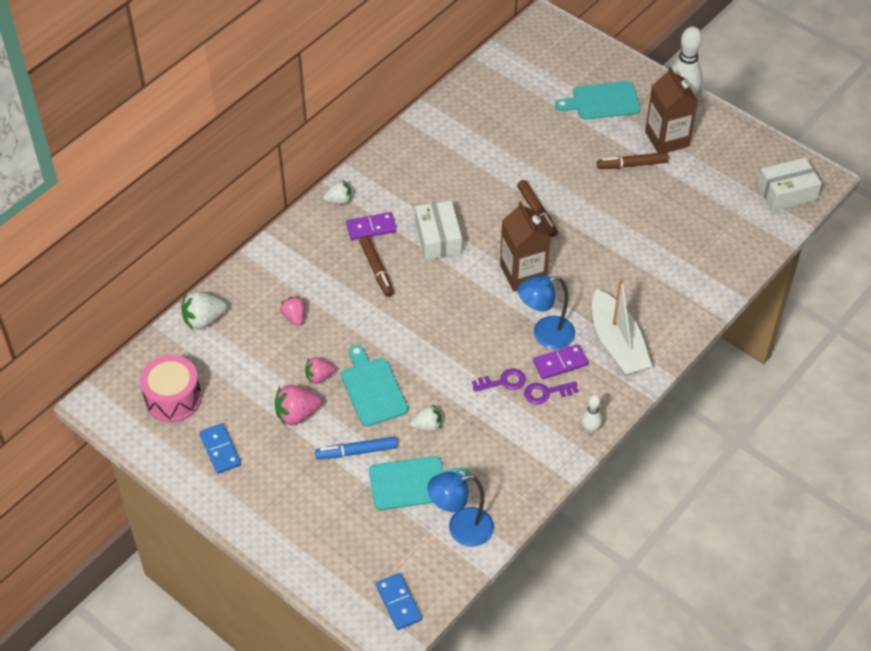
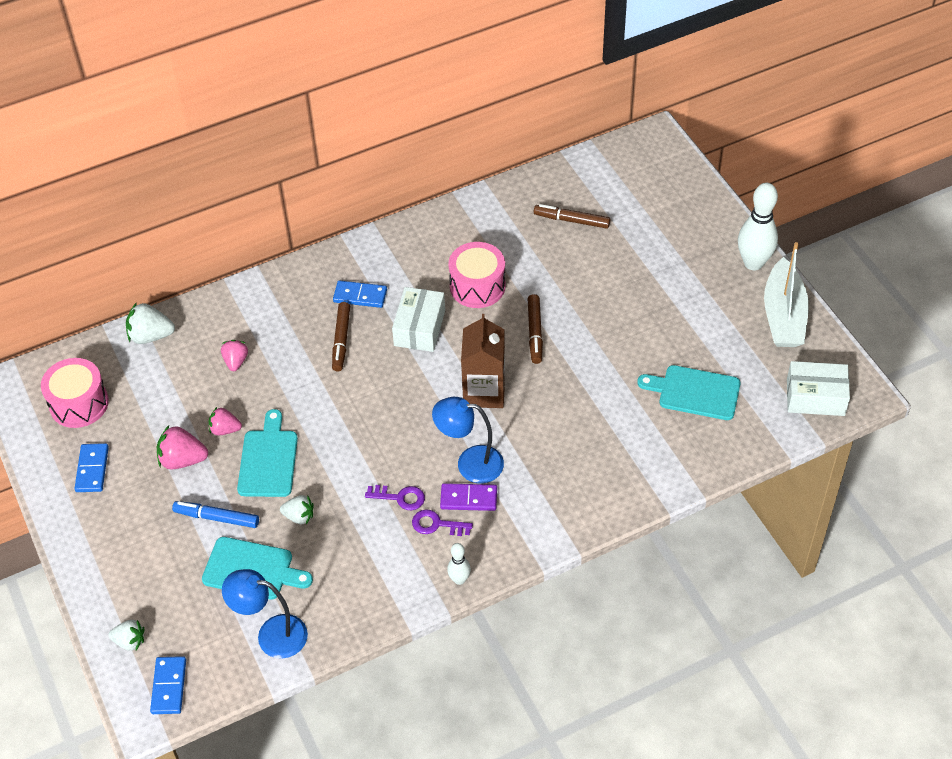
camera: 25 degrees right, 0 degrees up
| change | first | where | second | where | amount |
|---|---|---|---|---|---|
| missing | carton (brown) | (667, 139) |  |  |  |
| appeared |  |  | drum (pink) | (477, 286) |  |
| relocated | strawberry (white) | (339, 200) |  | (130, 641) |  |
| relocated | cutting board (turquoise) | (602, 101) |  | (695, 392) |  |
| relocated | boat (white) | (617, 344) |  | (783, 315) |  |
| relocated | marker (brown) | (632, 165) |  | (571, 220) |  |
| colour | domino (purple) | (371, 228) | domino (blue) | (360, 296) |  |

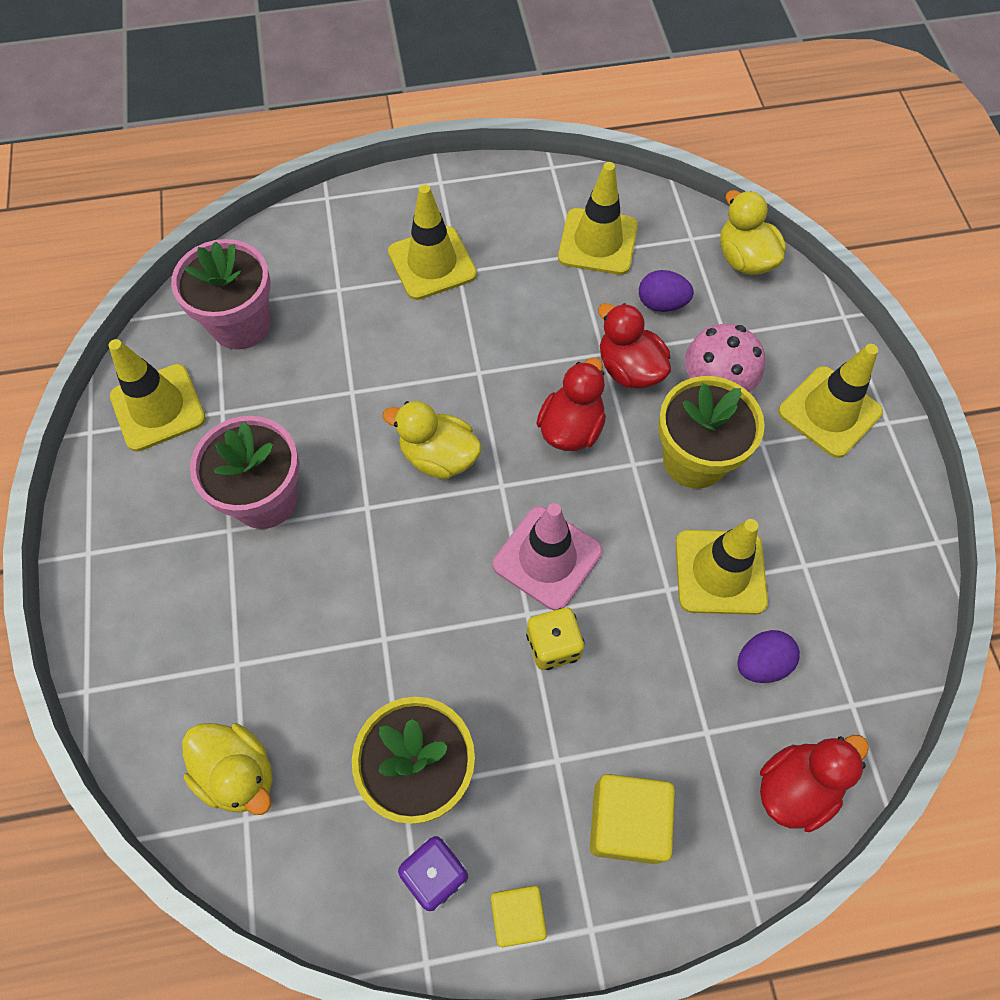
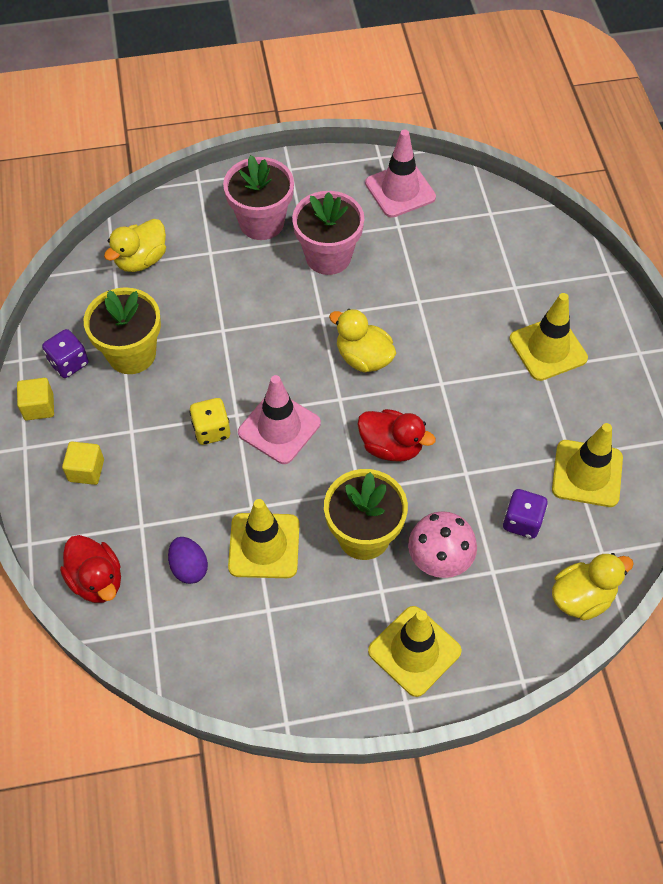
camera: 90 degrees right, 5 degrees down
| change | first | where | second | where | amount |
|---|---|---|---|---|---|
| missing | duck (red) | (629, 369) |  |  |  |
| relocated | flower pot (pink) | (241, 325) |  | (261, 222) |  |
| exchanged | egg (purple) | (661, 304) | dice (purple) | (522, 521) |  |
| colour | traffic cone (yellow) | (158, 407) | traffic cone (pink) | (400, 190) |  |
| spun | duck (yellow) | (439, 457) |  | (363, 358) | 75 degrees counterclockwise |
| size | cube (yellow) | (626, 822) |  | (86, 470) | x0.65 |

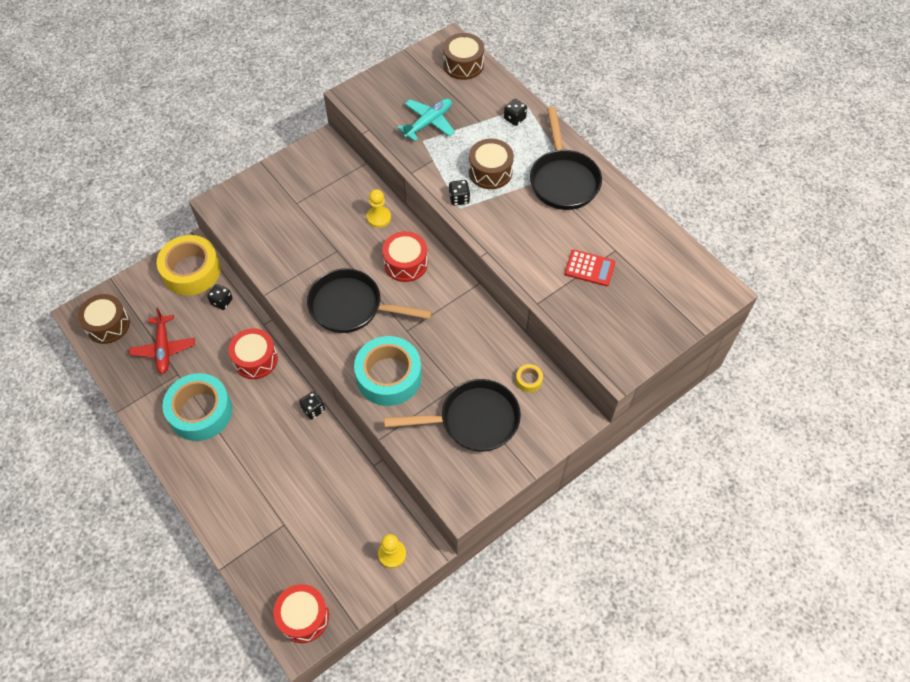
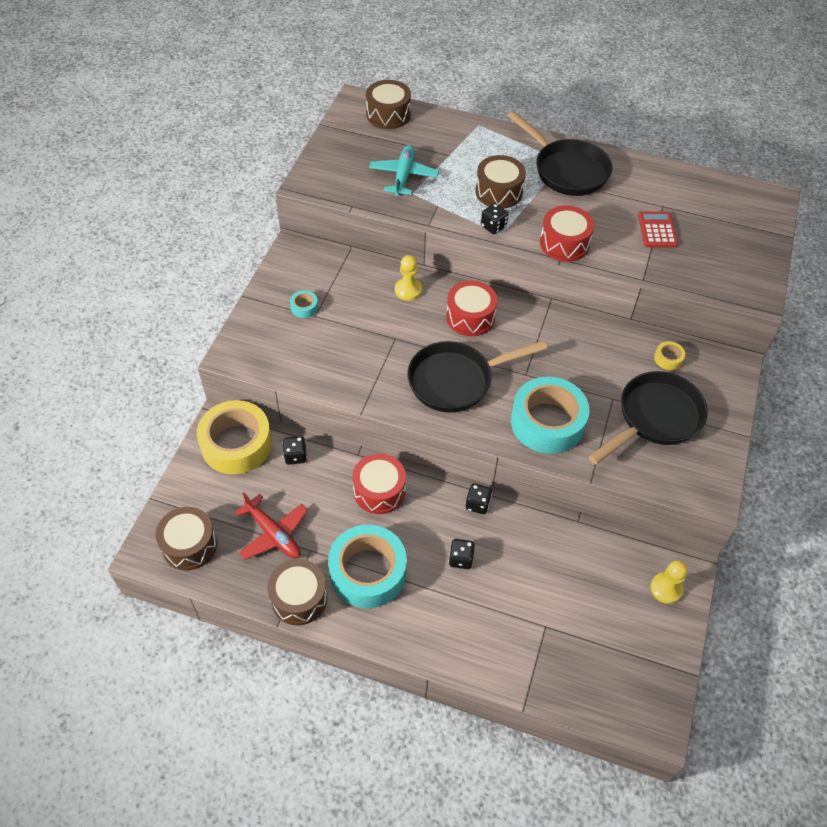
camera: 35 degrees left, 5 degrees down
| change | first | where | second | where | amount |
|---|---|---|---|---|---|
| appeared |  |  | drum (brown) | (299, 598) |  |
| appeared |  |  | tape (turquoise) | (304, 307) |  |
| relocated | drum (red) | (303, 617) |  | (564, 243) |  |
| relocated | dice (black) | (514, 118) |  | (461, 559) |  |
| spun | calculator (red) | (589, 268) |  | (657, 230) | 75 degrees counterclockwise |

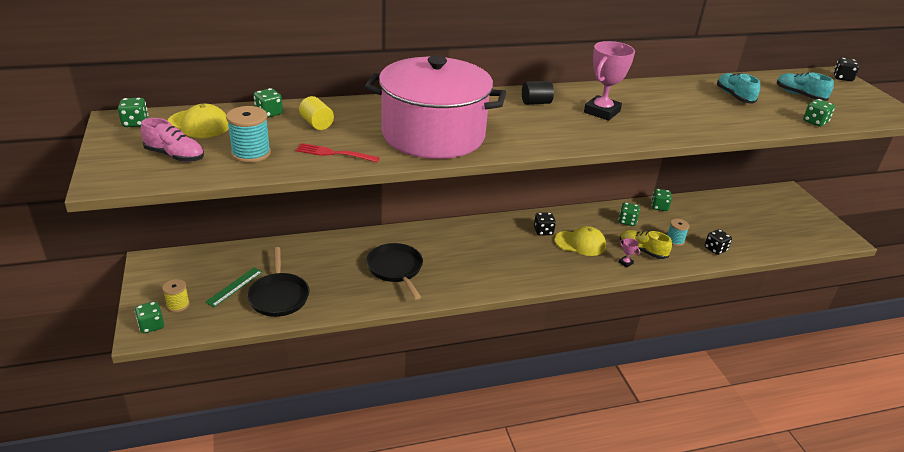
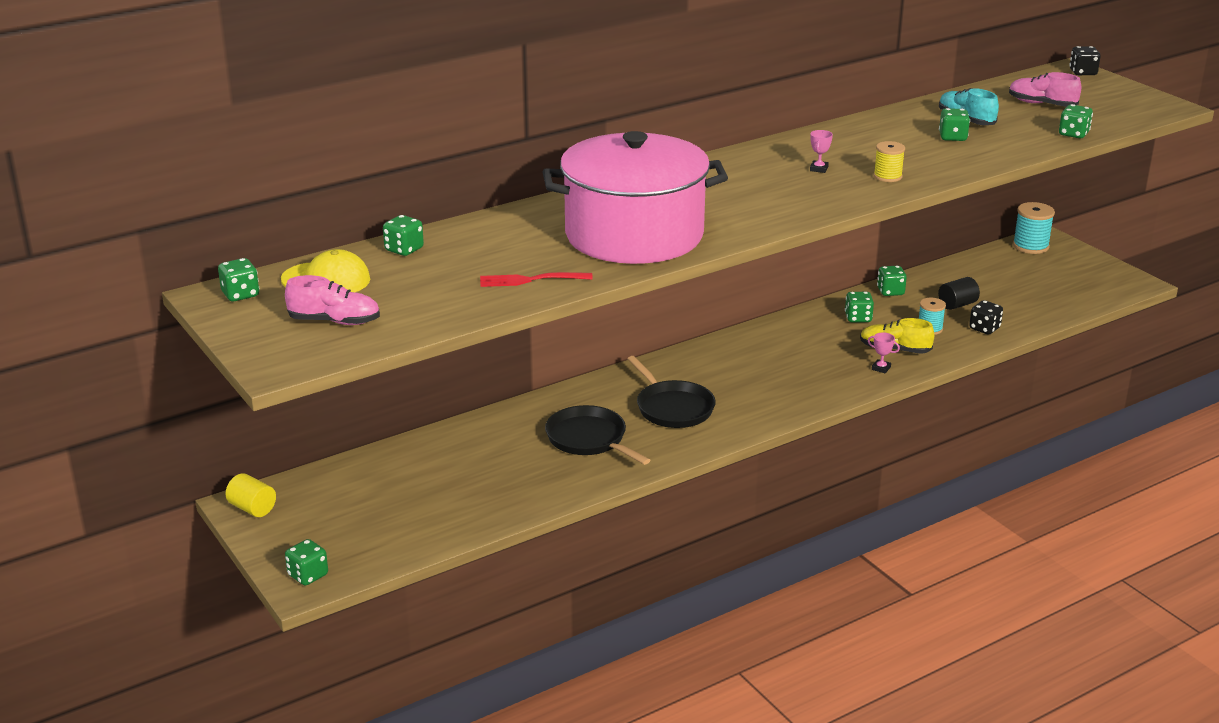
camera: 15 degrees left, 5 degrees down
| change | first | where | second | where | amount |
|---|---|---|---|---|---|
| missing | ruler (green) | (234, 287) |  |  |  |
| missing | dice (black) | (543, 231) |  |  |  |
| missing | cap (yellow) | (580, 243) |  |  |  |
| appeared |  |  | dice (green) | (952, 137) |  |
| relocated | spool (yellow) | (178, 305) |  | (887, 176) |  |
| relocated | spool (turquoise) | (251, 153) |  | (1030, 246) |  |
| relocated | pan (black) | (279, 296) |  | (673, 408) |  |
| relocated | cylinder (yellow) | (316, 124) |  | (252, 508) |  |
| relocated | cylinder (black) | (536, 103) |  | (957, 305) |  |
| colour | shoe (turquoise) | (799, 95) | shoe (pink) | (1042, 104) |  |
| size | trophy (pink) | (602, 112) |  | (819, 169) | x0.42 |

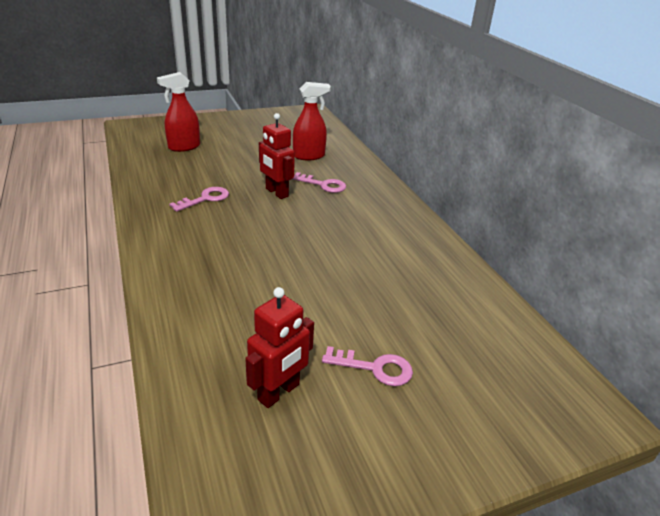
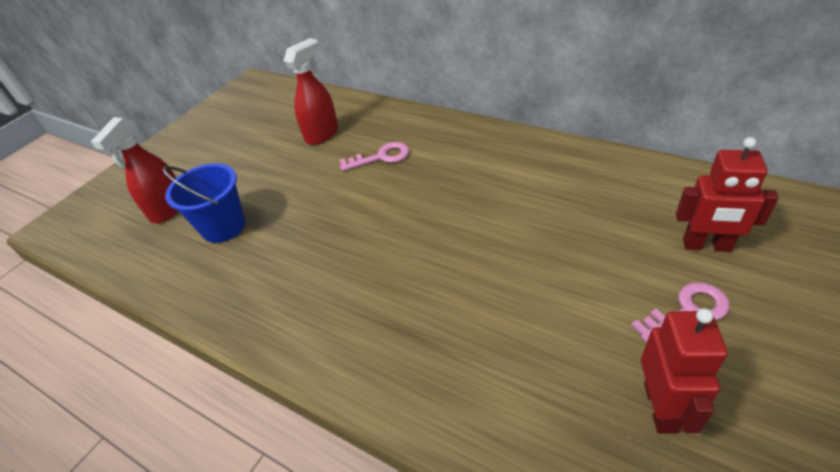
camera: 30 degrees left, 10 degrees up
| change | first | where | second | where | amount |
|---|---|---|---|---|---|
| missing | key (pink) | (205, 199) |  |  |  |
| appeared |  |  | bucket (blue) | (223, 227) |  |
| relocated | robot (red) | (276, 193) |  | (706, 246) |  |

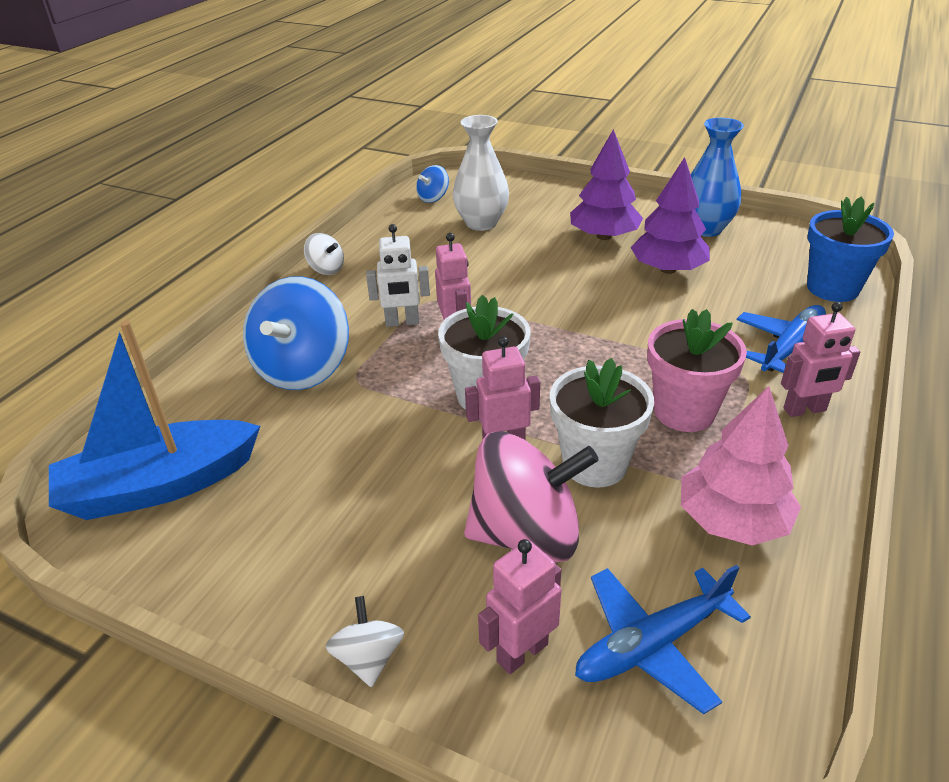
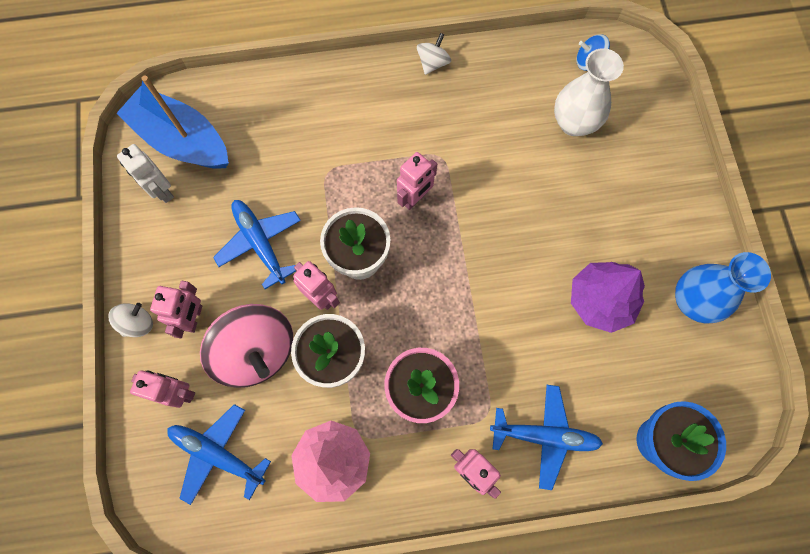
camera: 55 degrees right, 35 degrees up
| change | first | where | second | where | amount |
|---|---|---|---|---|---|
| missing | spinning top (blue) | (303, 369) |  |  |  |
| missing | tree (purple) | (604, 236) |  |  |  |
| appeared |  |  | robot (pink) | (194, 318) |  |
| appeared |  |  | plane (blue) | (260, 243) |  |
| relocated | robot (white) | (402, 322) |  | (162, 191) |  |
| spun | spinning top (white) | (326, 269) |  | (433, 63) | 150 degrees counterclockwise |

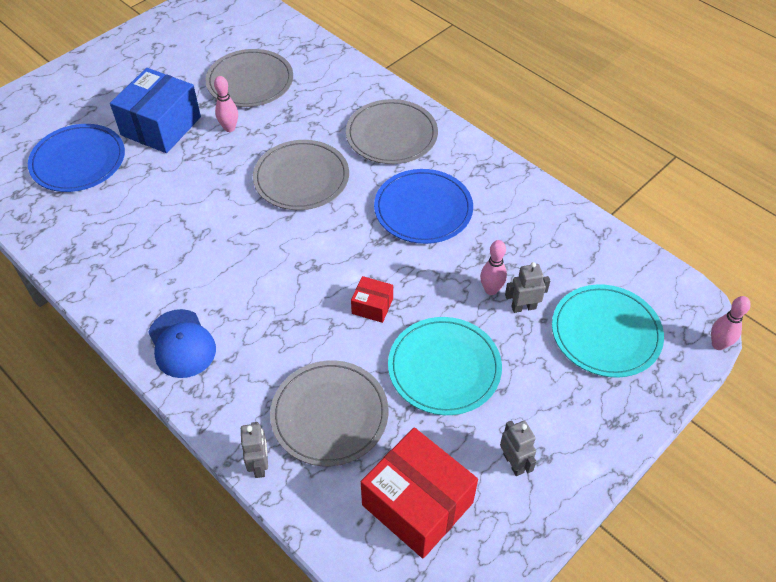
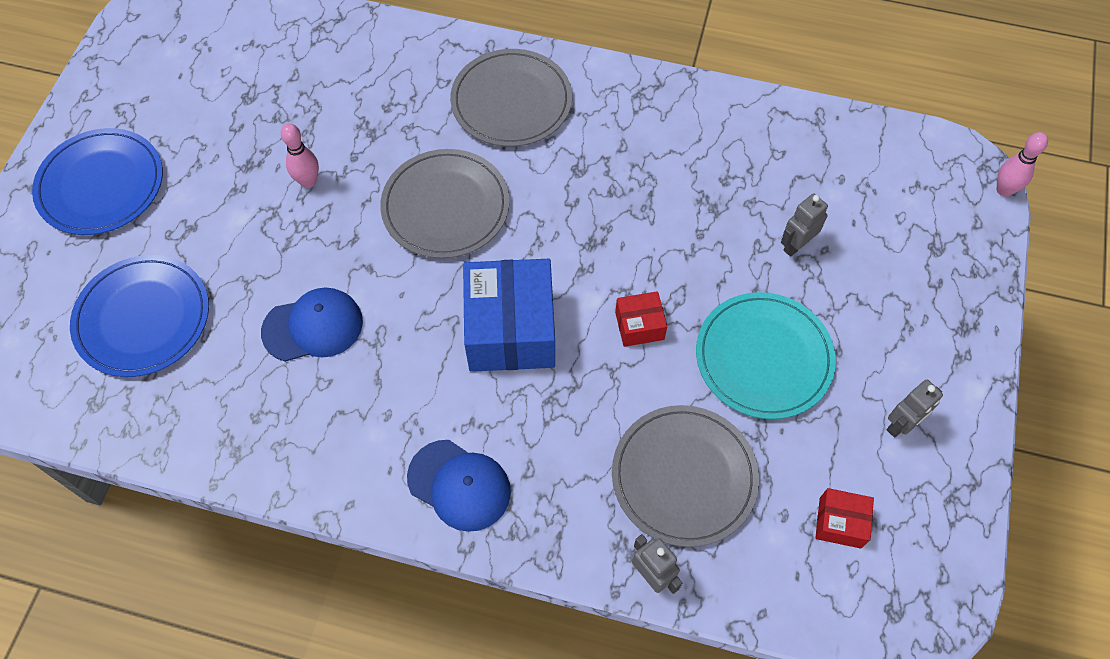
camera: 30 degrees left, 10 degrees up
| change | first | where | second | where | amount |
|---|---|---|---|---|---|
| missing | plate (grey) | (250, 81) |  |  |  |
| missing | bowling pin (pink) | (491, 290) |  |  |  |
| missing | plate (turquoise) | (606, 333) |  |  |  |
| appeared |  |  | cap (blue) | (313, 327) |  |
| relocated | box (blue) | (161, 126) |  | (510, 329) |  |
| relocated | plate (blue) | (423, 209) |  | (101, 185) |  |
| spun | robot (grey) | (513, 463) |  | (901, 425) | 105 degrees clockwise |
| size | box (red) | (417, 504) |  | (840, 523) | x0.47 |

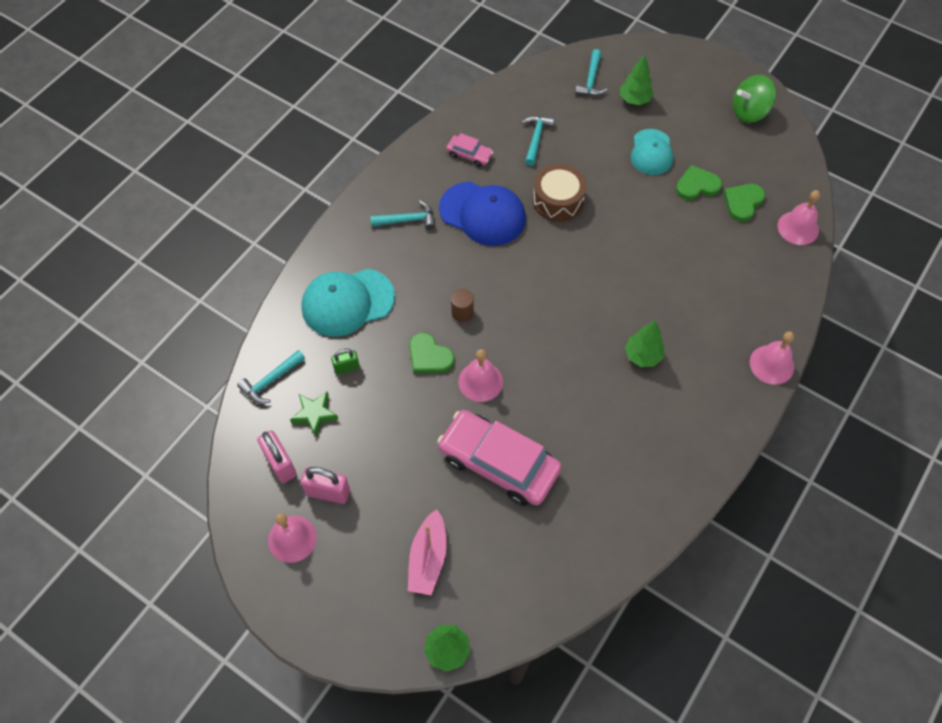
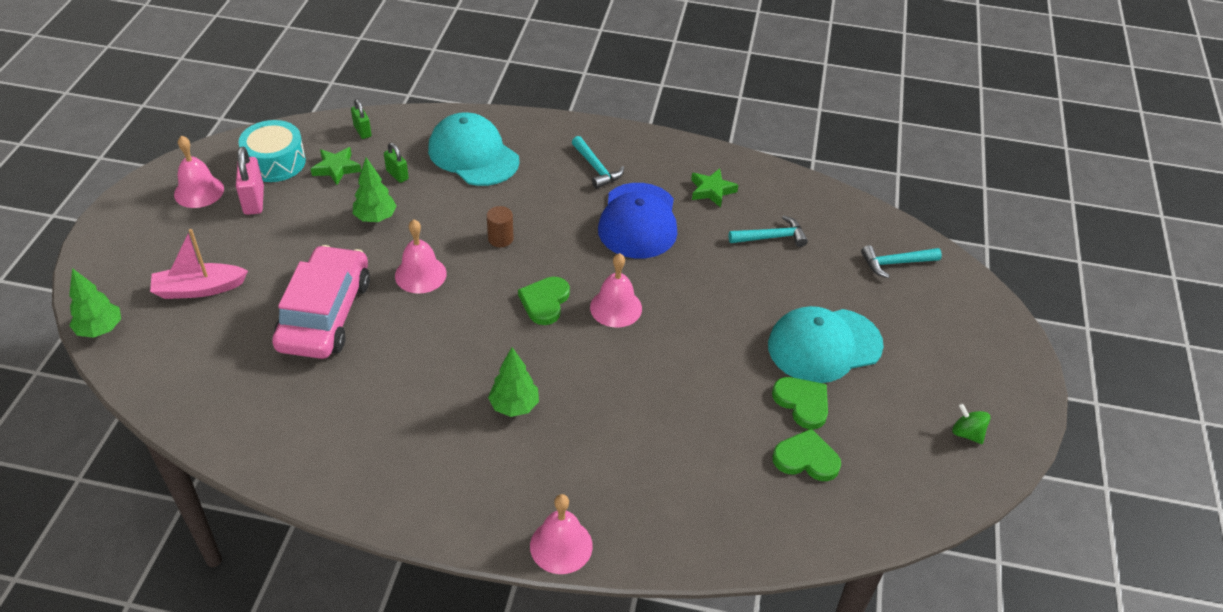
camera: 65 degrees right, 15 degrees down
| change | first | where | second | where | amount |
|---|---|---|---|---|---|
| missing | drum (brown) | (558, 200) |  |  |  |
| relocated | heart (green) | (429, 356) |  | (545, 302) |  |
| relocated | tree (green) | (634, 100) |  | (375, 218) |  |
| relocated | bell (pink) | (798, 228) |  | (616, 307) |  |
| exchanged | hammer (turquoise) | (271, 380) | padlock (green) | (362, 131) |  |
| exchanged | padlock (pink) | (280, 464) | drum (turquoise) | (275, 162) |  |
| exchanged | car (pink) | (469, 154) | star (green) | (711, 190) |  |
| size | cap (turquoise) | (651, 152) |  | (824, 345) | x1.51 |
| size | spinning top (green) | (749, 112) |  | (967, 433) | x0.57 |

